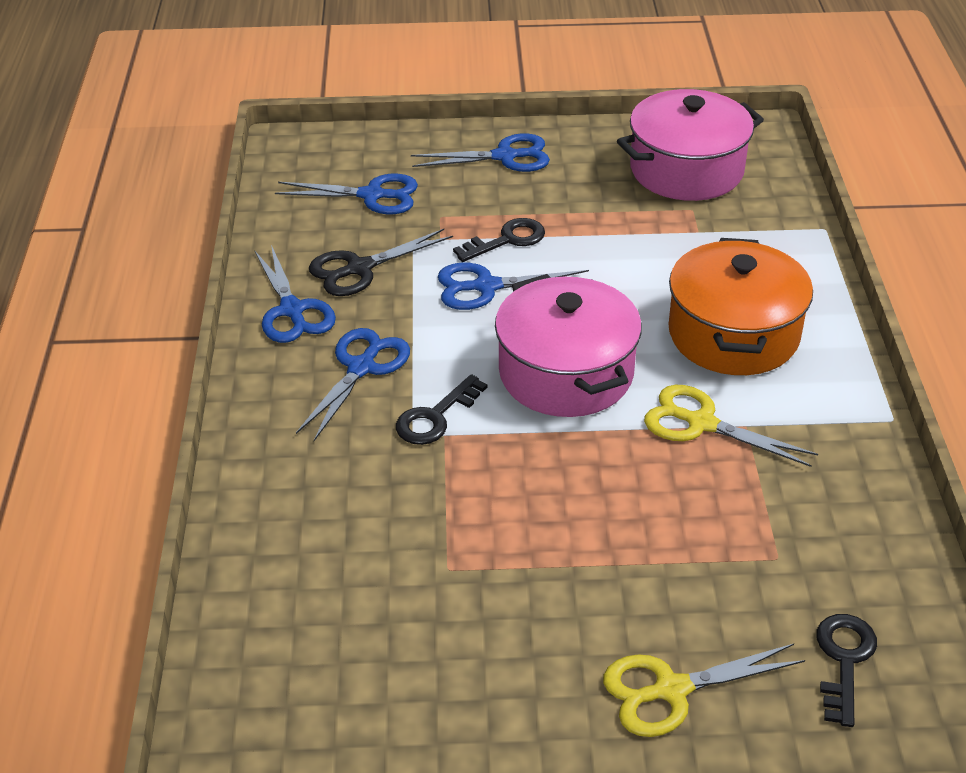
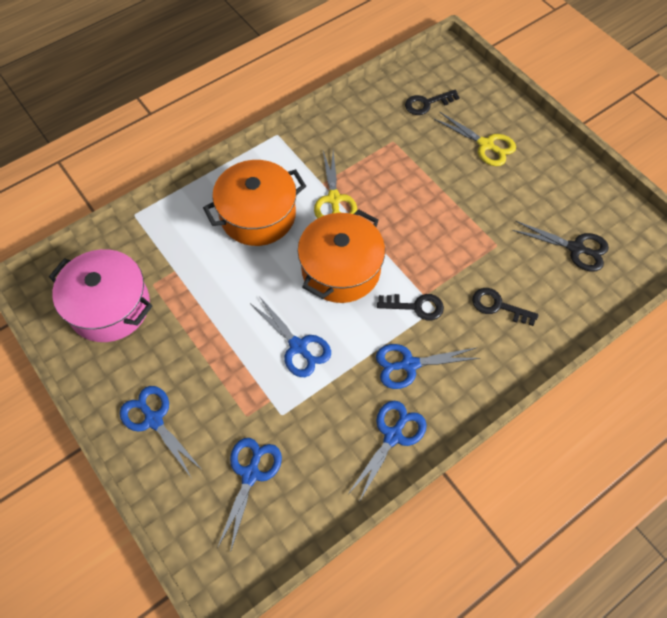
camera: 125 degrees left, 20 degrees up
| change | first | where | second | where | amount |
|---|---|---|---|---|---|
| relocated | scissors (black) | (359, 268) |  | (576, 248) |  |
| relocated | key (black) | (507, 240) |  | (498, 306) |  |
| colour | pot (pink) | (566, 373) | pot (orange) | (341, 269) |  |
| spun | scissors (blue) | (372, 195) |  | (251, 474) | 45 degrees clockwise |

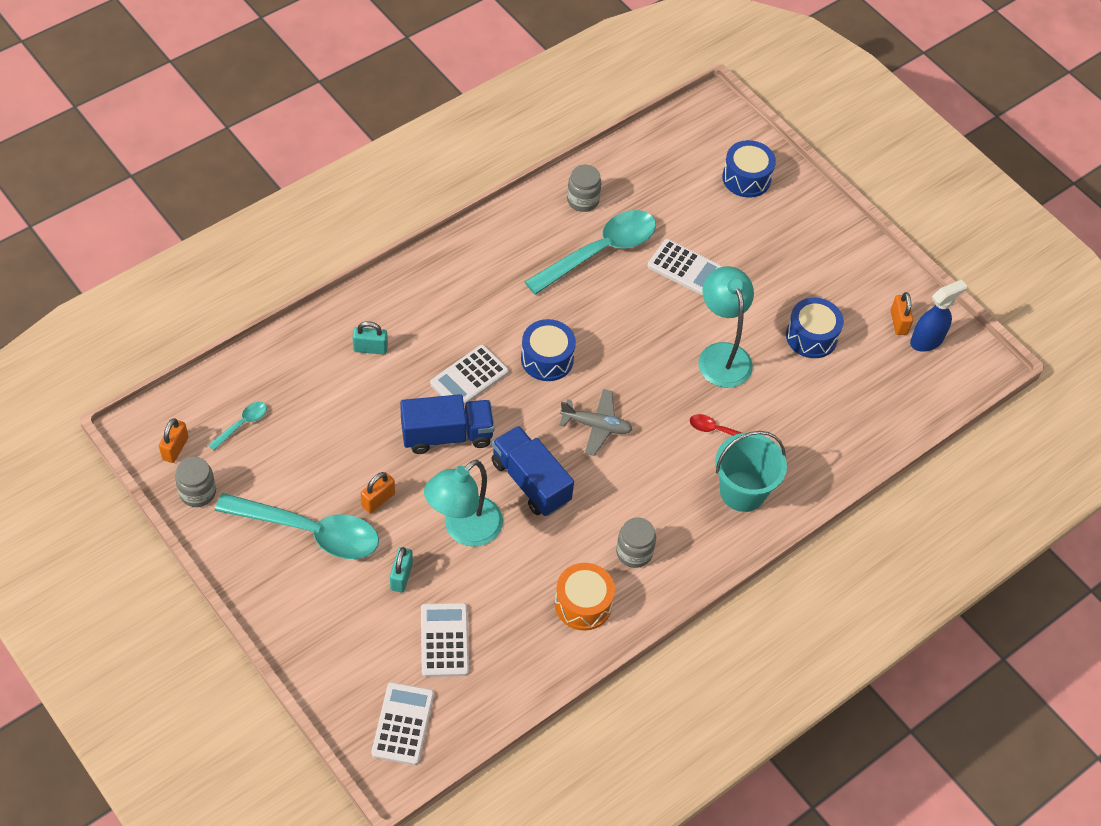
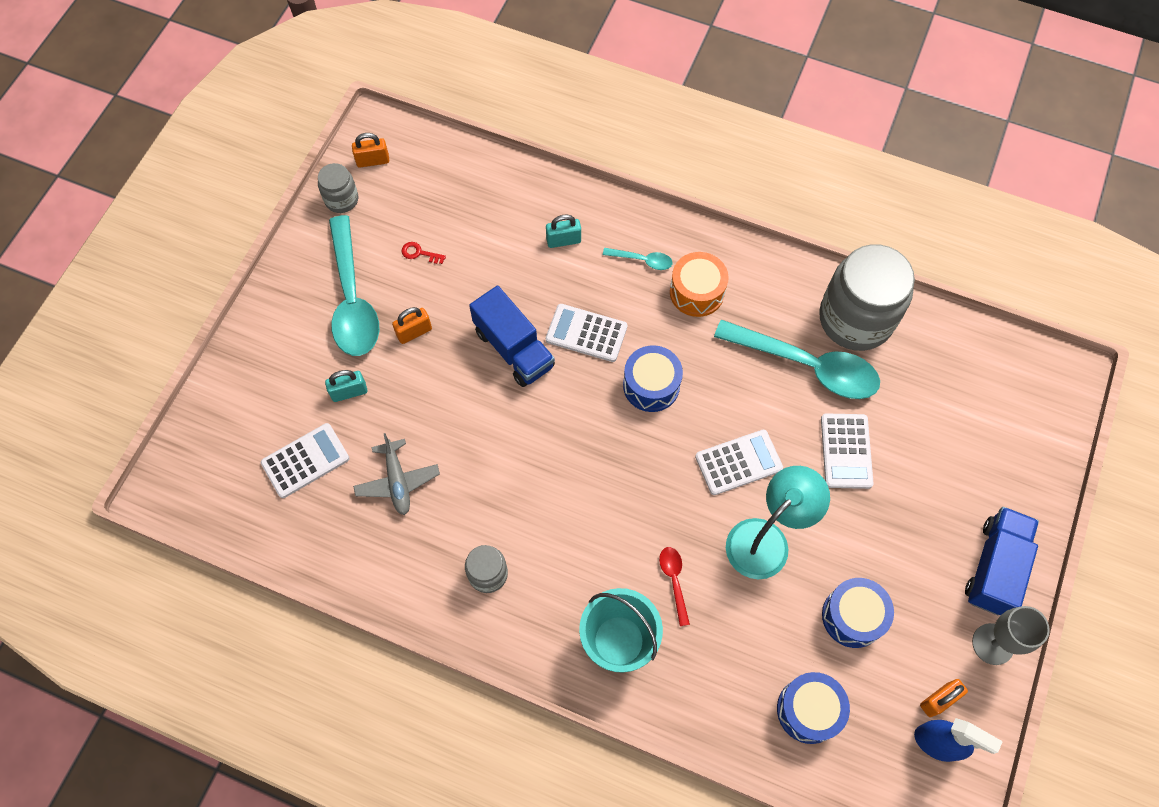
camera: 65 degrees right, 10 degrees up
| change | first | where | second | where | amount |
|---|---|---|---|---|---|
| missing | lamp (turquoise) | (464, 529) |  |  |  |
| appeared |  |  | key (red) | (419, 253) |  |
| appeared |  |  | goblet (grey) | (993, 644) |  |
| relocated | spoon (turquoise) | (242, 424) |  | (642, 260) |  |
| relocated | calculator (white) | (403, 724) |  | (738, 462) |  |
| relocated | truck (blue) | (530, 482) |  | (994, 567) |  |
| relocated | drum (orange) | (583, 604) |  | (696, 292) |  |
| relocated | plane (grey) | (596, 426) |  | (397, 481) |  |
| relocated | drum (blue) | (746, 178) |  | (808, 710) |  |
| spun | padlock (turquoise) | (370, 348) |  | (563, 240) | 75 degrees counterclockwise |
| spun | padlock (orange) | (378, 500) |  | (414, 332) | 45 degrees counterclockwise |
| size | jar (grey) | (583, 200) |  | (855, 319) | x2.09 |

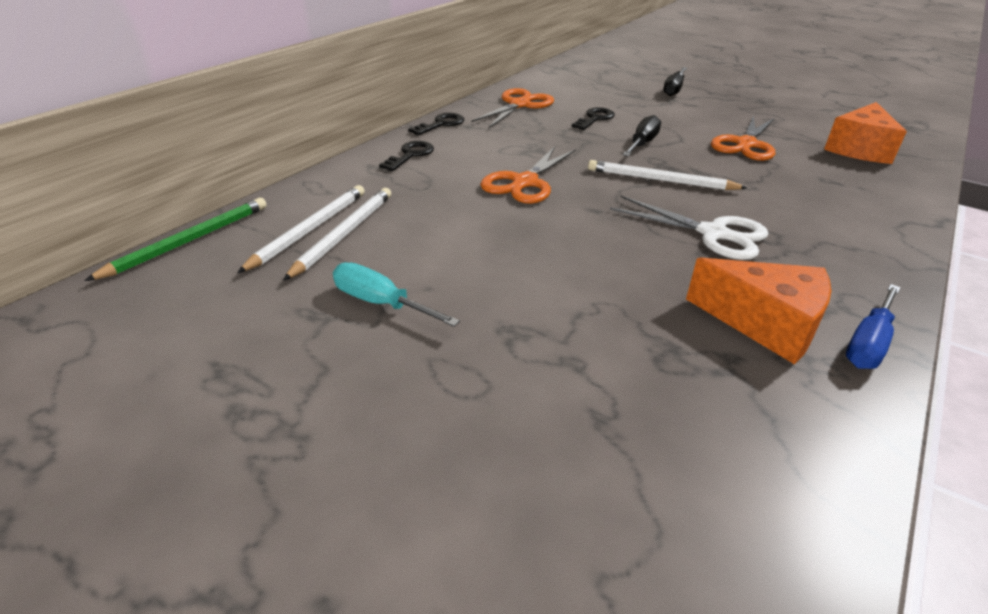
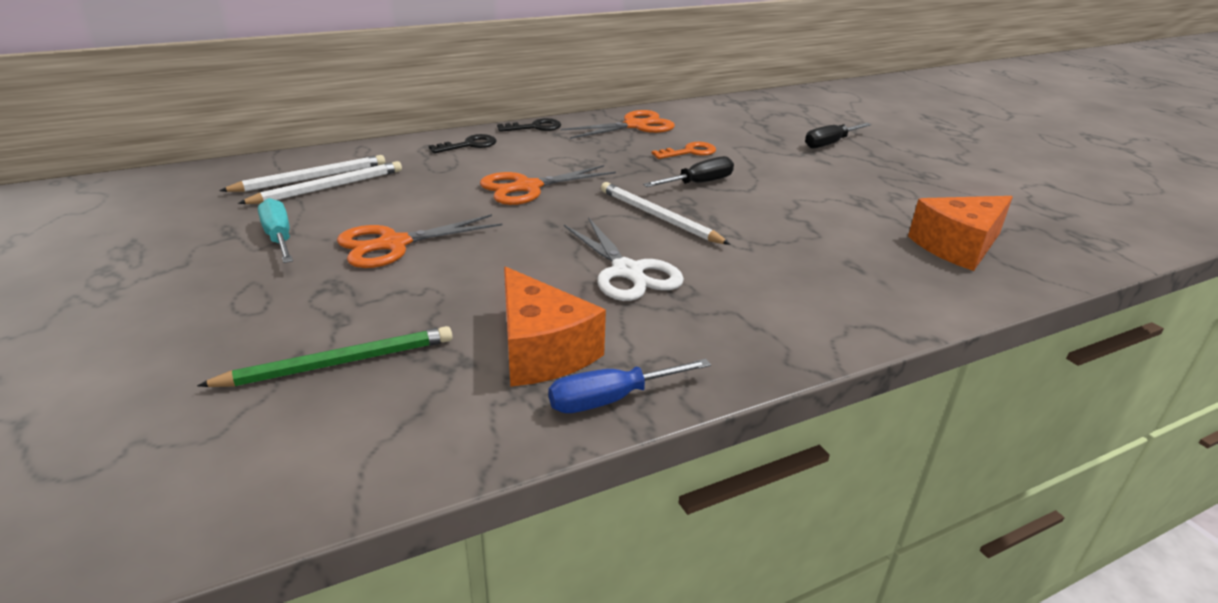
camera: 30 degrees right, 5 degrees down
| change | first | where | second | where | amount |
|---|---|---|---|---|---|
| relocated | pencil (green) | (189, 241) |  | (339, 363) |  |
| relocated | scissors (orange) | (746, 144) |  | (394, 244) |  |
| colour | key (black) | (595, 118) | key (orange) | (689, 152) |  |

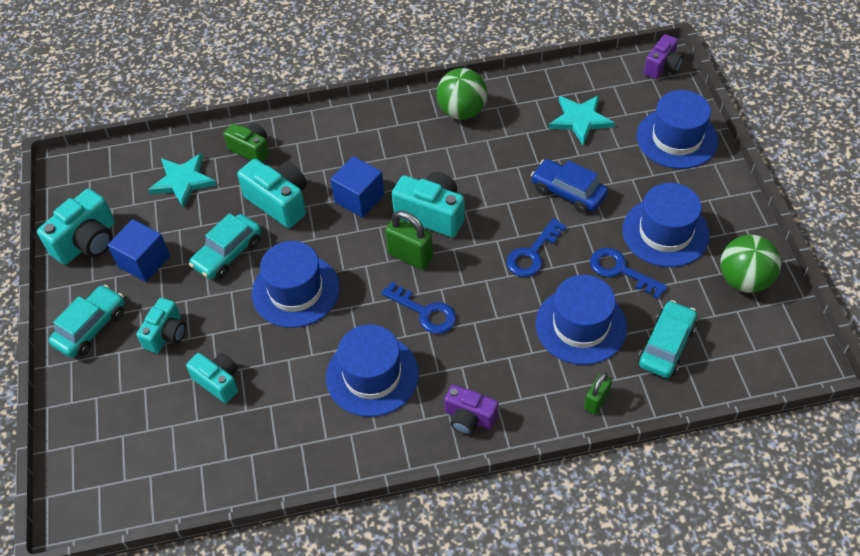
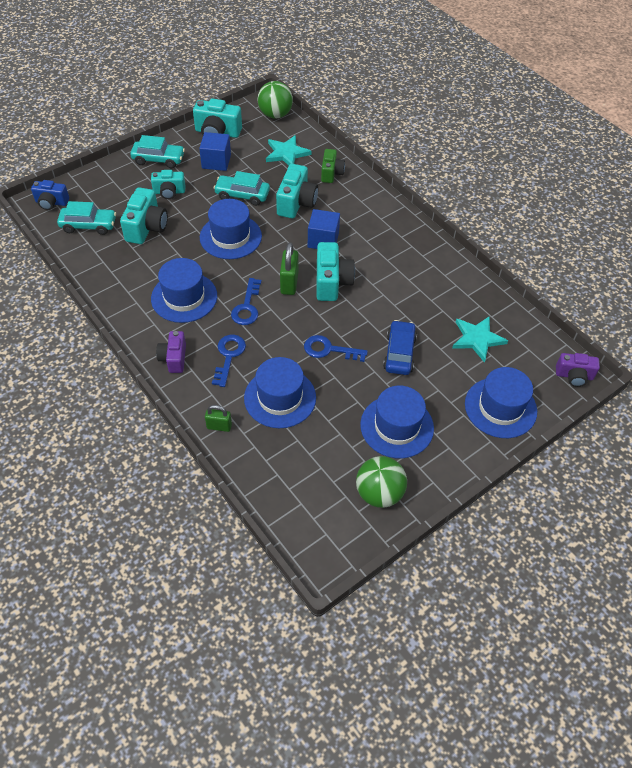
camera: 60 degrees right, 0 degrees up
| change | first | where | second | where | amount |
|---|---|---|---|---|---|
| appeared |  |  | camera (blue) | (51, 202) |  |
| relocated | ball (green) | (462, 111) |  | (275, 114) |  |
| relocated | key (blue) | (620, 270) |  | (228, 356) |  |
| relocated | car (turquoise) | (666, 345) |  | (89, 225) |  |
| size | camera (turquoise) | (218, 381) |  | (146, 227) | x1.53 |

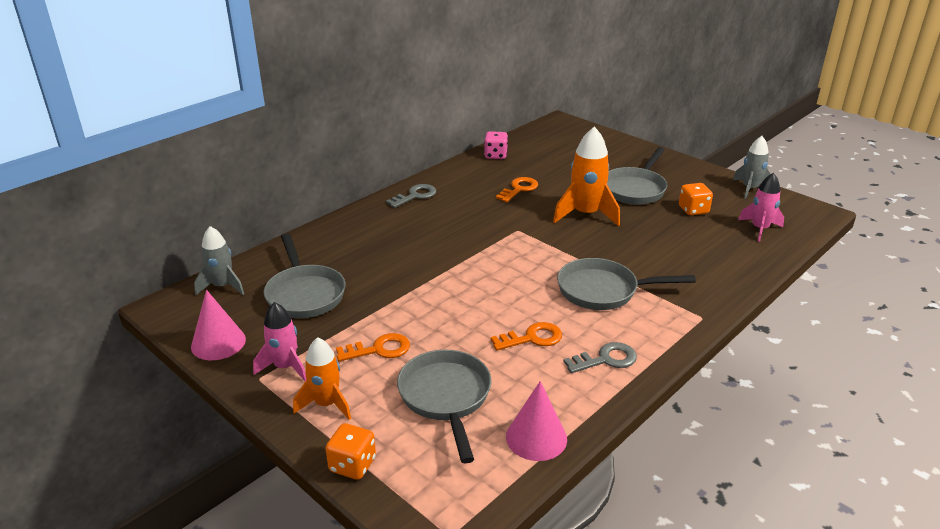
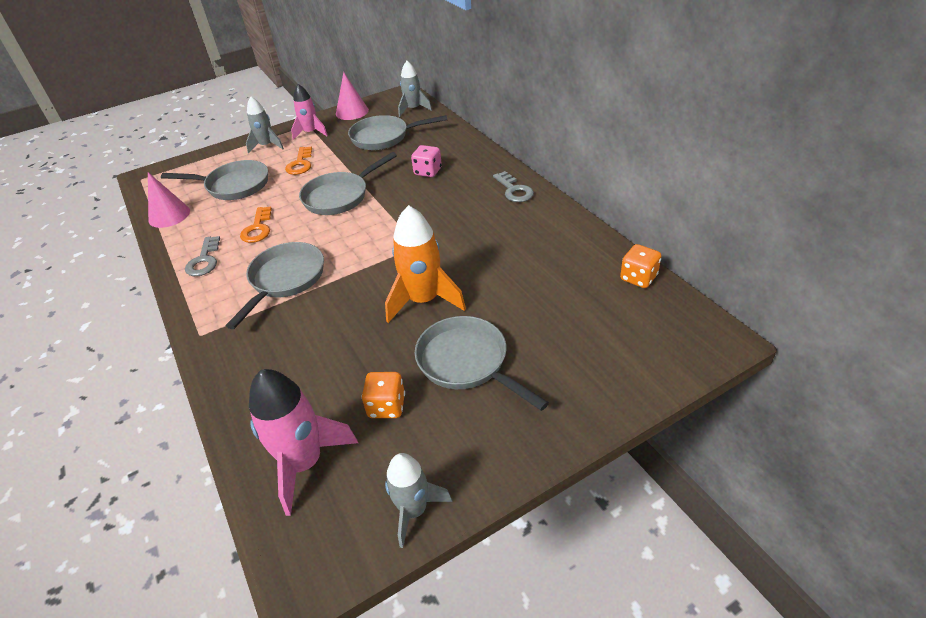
camera: 110 degrees right, 10 degrees up
| change | first | where | second | where | amount |
|---|---|---|---|---|---|
| missing | key (orange) | (519, 189) |  |  |  |
| appeared |  |  | pan (grey) | (339, 196) |  |
| relocated | dice (orange) | (352, 465) |  | (638, 278) |  |
| relocated | dice (pink) | (495, 155) |  | (428, 172) |  |
| colour | rocket (orange) | (326, 404) | rocket (grey) | (267, 146) |  |
| size | rocket (pink) | (759, 229) |  | (304, 463) | x1.55 |

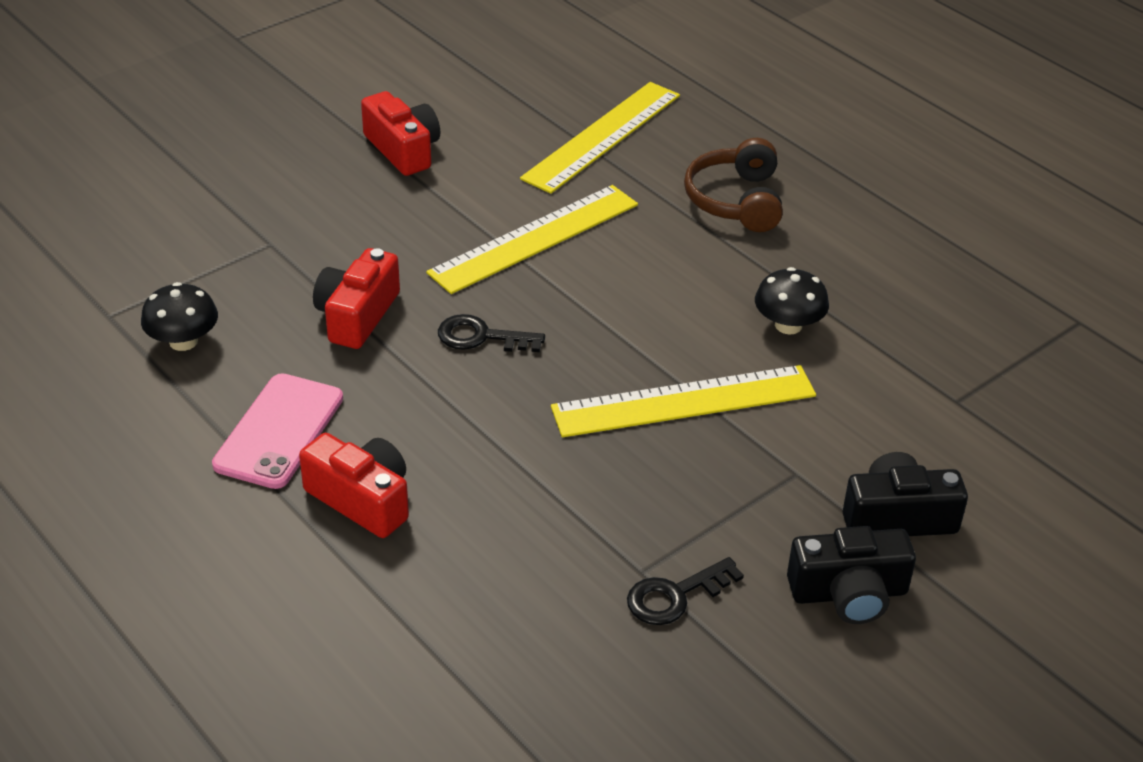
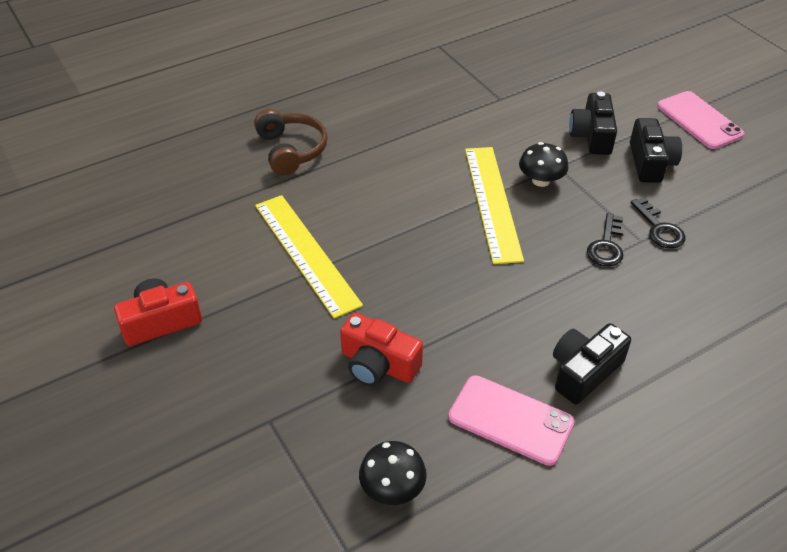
camera: 80 degrees left, 5 degrees up
| change | first | where | second | where | amount |
|---|---|---|---|---|---|
| missing | ruler (yellow) | (603, 136) |  |  |  |
| appeared |  |  | phone (pink) | (699, 120) |  |
| relocated | key (black) | (481, 337) |  | (606, 246) |  |
| relocated | mushroom (black) | (788, 325) |  | (541, 180) |  |
| colour | camera (red) | (362, 499) | camera (black) | (584, 372) |  |
| spun | headphones (brown) | (736, 201) |  | (291, 150) | 120 degrees counterclockwise |

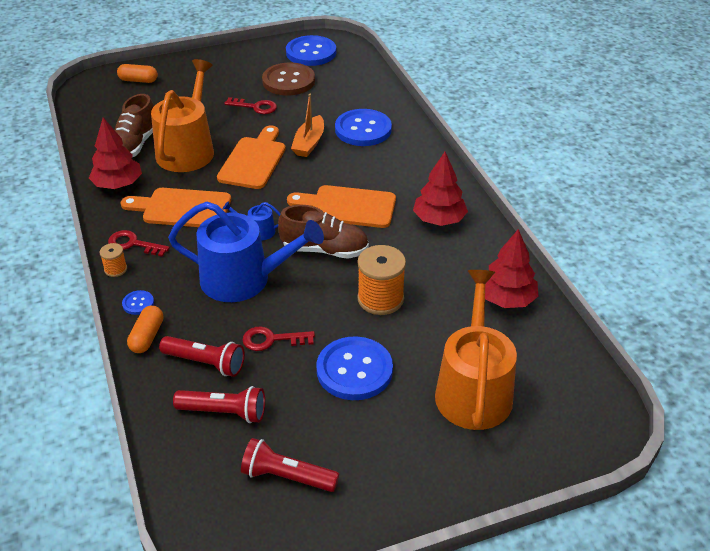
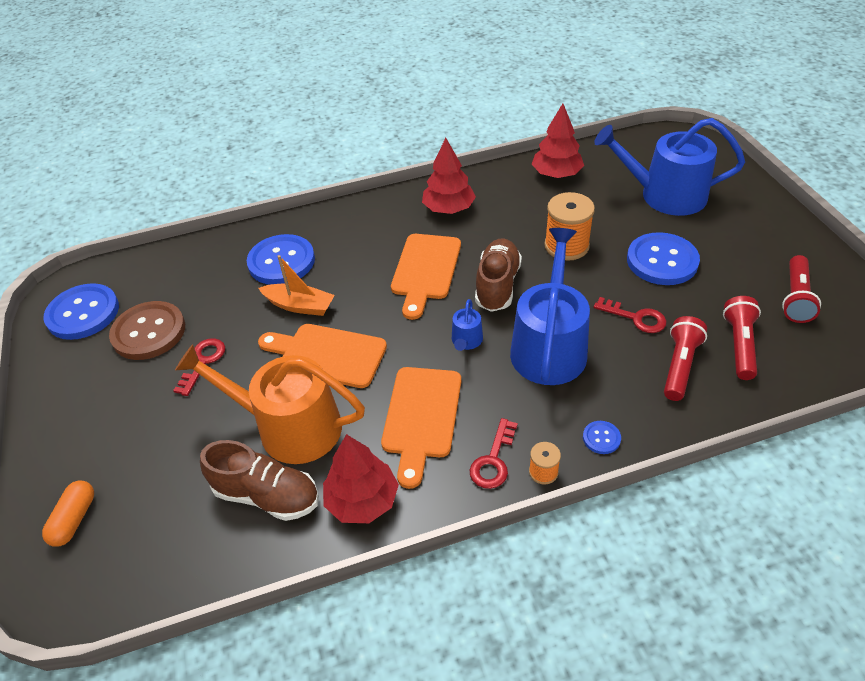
camera: 85 degrees left, 5 degrees up
| change | first | where | second | where | amount |
|---|---|---|---|---|---|
| missing | capsule (orange) | (147, 337) |  |  |  |
| colour | watering can (orange) | (473, 388) | watering can (blue) | (664, 195) |  |
| spun | key (red) | (272, 340) |  | (636, 318) | 60 degrees counterclockwise |

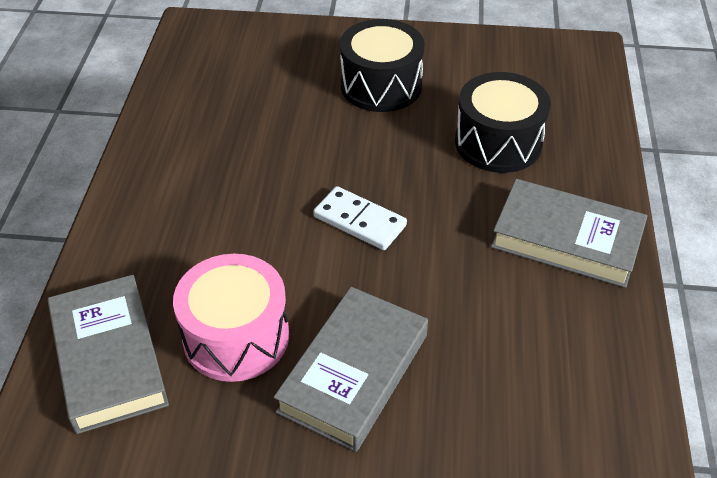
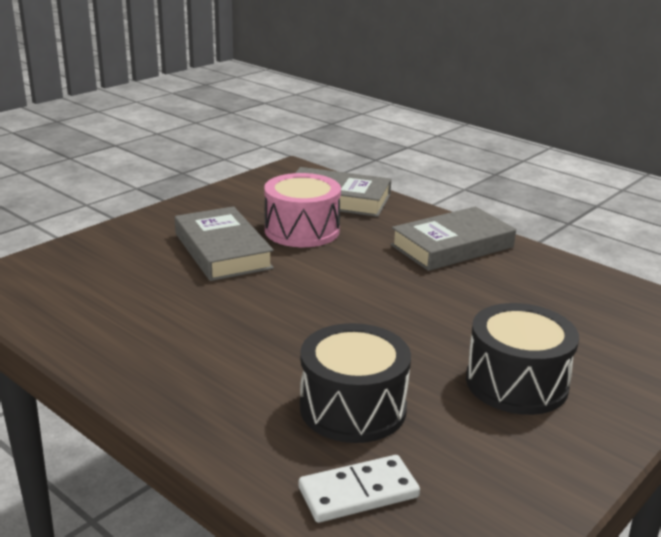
camera: 125 degrees right, 20 degrees down
| change | first | where | second | where | amount |
|---|---|---|---|---|---|
| relocated | domino (white) | (359, 221) |  | (358, 492) |  |
| relocated | book (grey) | (566, 239) |  | (452, 246) |  |

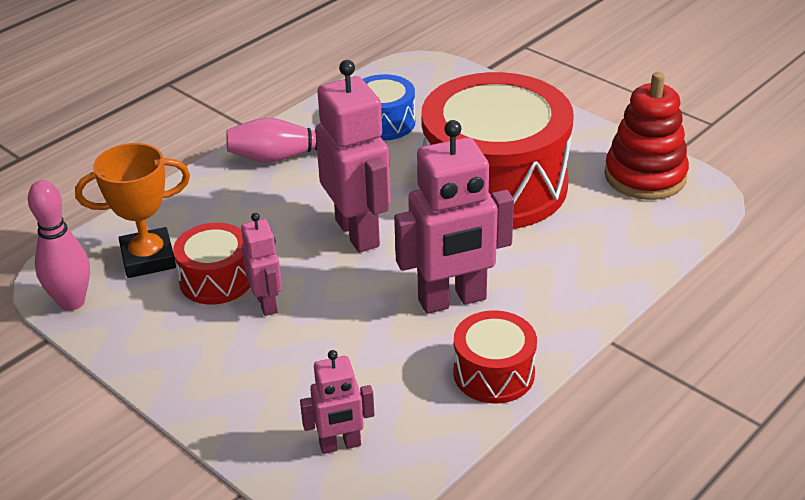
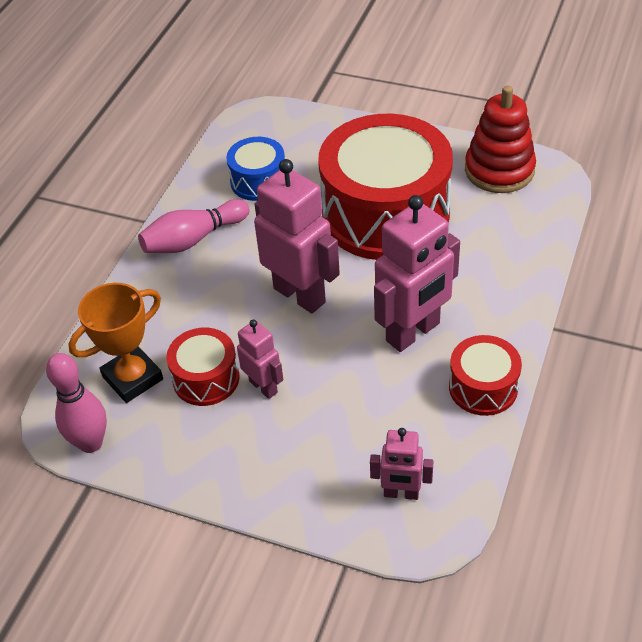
camera: 20 degrees left, 10 degrees up
| change | first | where | second | where | amount |
|---|---|---|---|---|---|
| spun | robot (pink) | (340, 445) |  | (401, 493) | 45 degrees clockwise |

